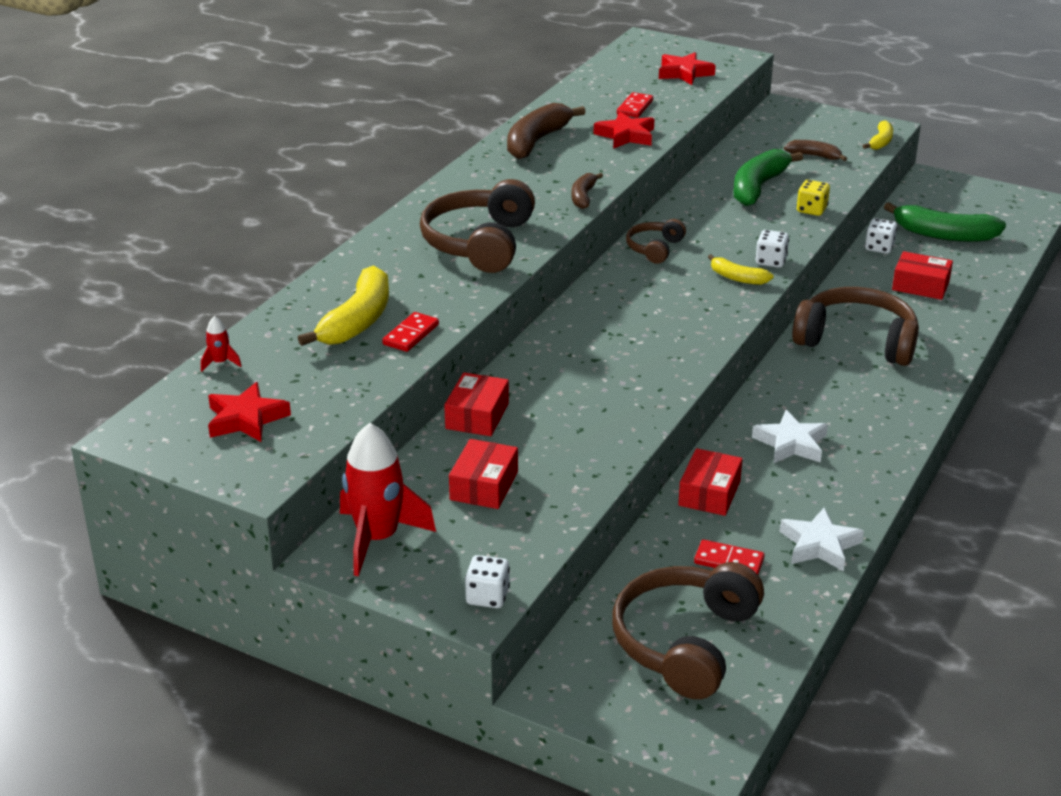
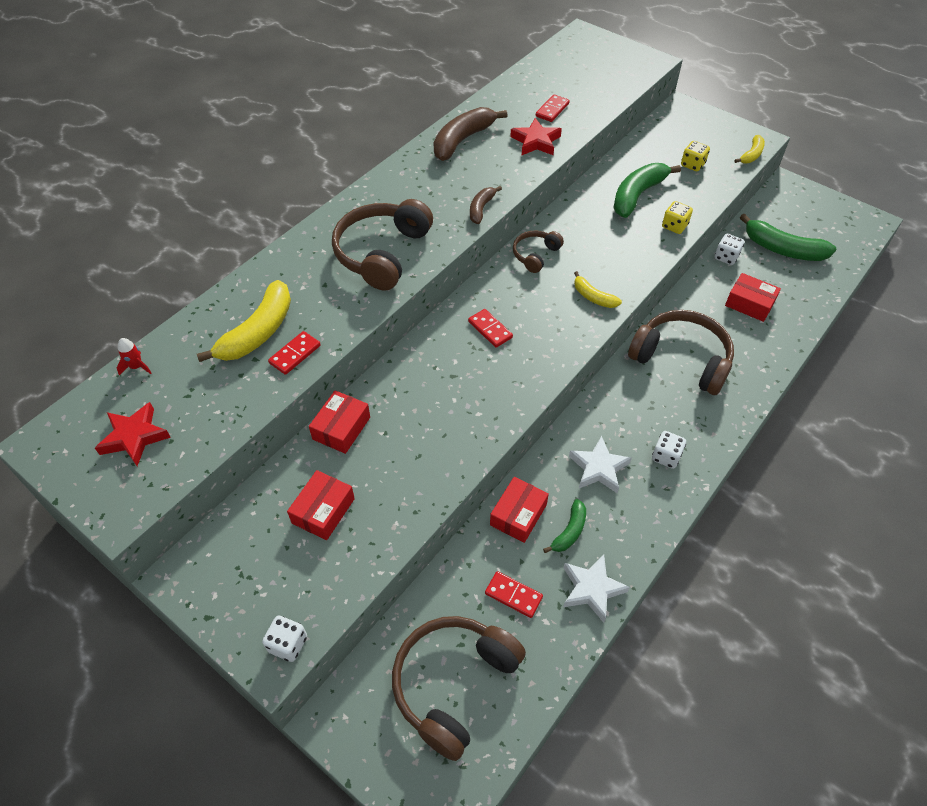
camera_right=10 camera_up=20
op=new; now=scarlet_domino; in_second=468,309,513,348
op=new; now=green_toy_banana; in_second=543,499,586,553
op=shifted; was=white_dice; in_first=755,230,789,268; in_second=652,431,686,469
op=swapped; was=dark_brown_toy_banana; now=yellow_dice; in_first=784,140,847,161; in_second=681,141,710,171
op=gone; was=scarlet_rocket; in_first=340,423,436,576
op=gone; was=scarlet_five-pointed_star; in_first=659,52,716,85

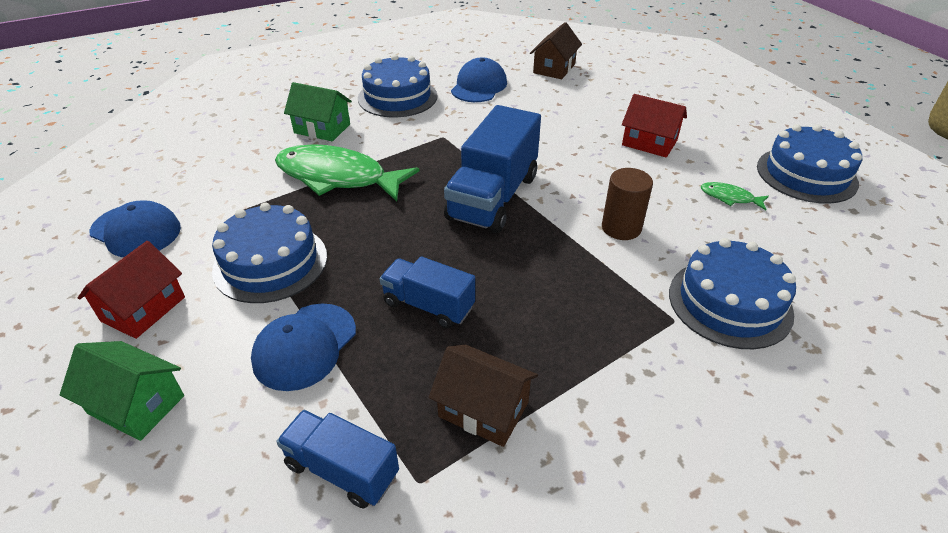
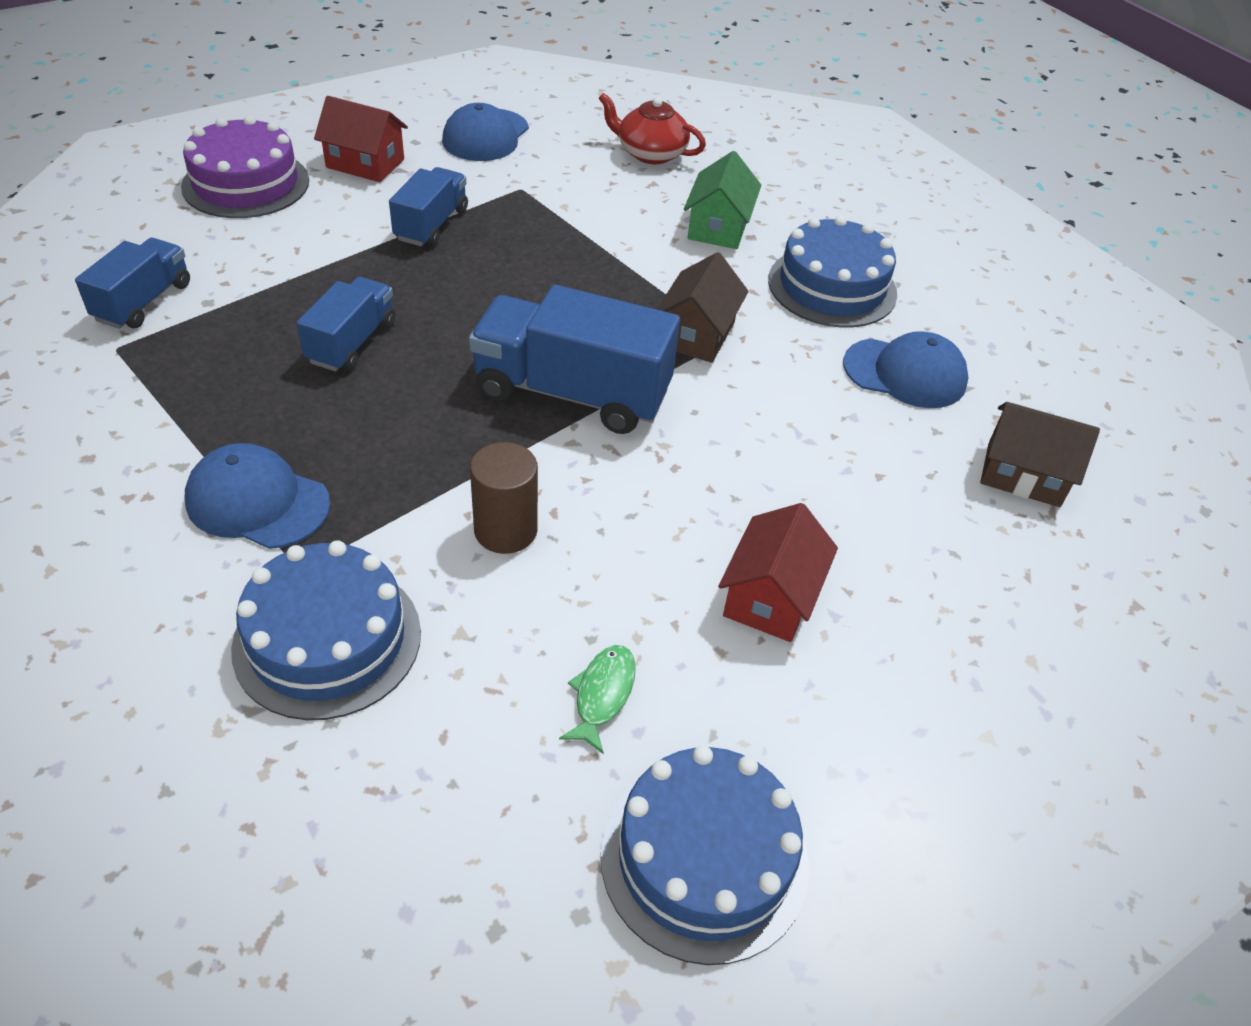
camera_right=80 camera_up=5
op=swapped; was=green_toy_house; now=purple_layer_cake; in_first=60,341,184,441; in_second=181,115,309,218
op=shifted; was=royal_blue_peaked_cap; in_first=251,304,356,391; in_second=185,443,330,549
op=swapped; was=royal_blue_layer_cake; now=royal_blue_lorry; in_first=212,202,327,303; in_second=389,167,468,247
op=new; now=scarlet_teapot; in_second=598,93,706,164
op=shifted; was=dark_brown_toy_house; in_first=429,345,538,447; in_second=657,252,749,363
op=gone; was=green_fish; in_first=275,144,419,201

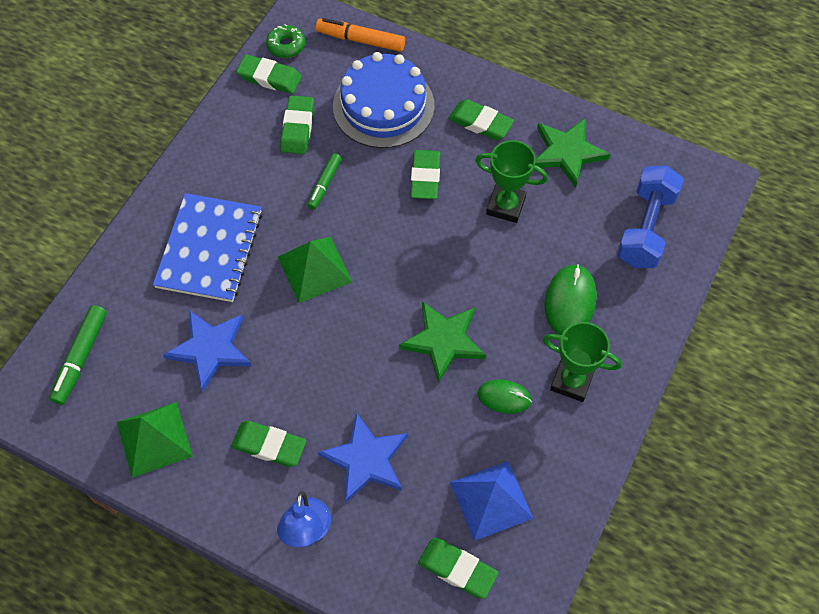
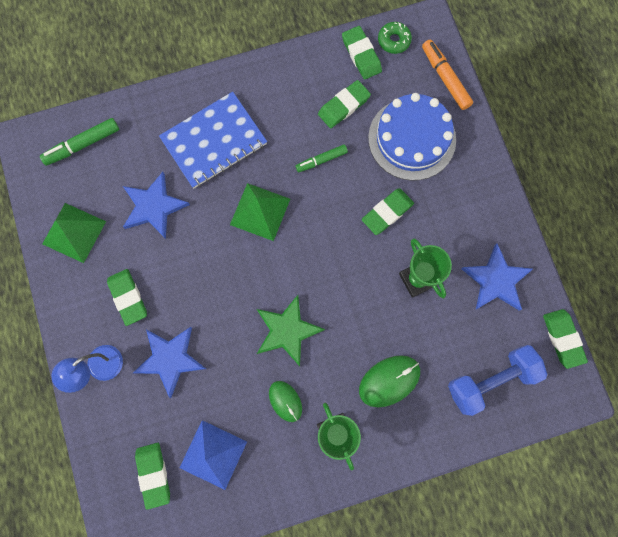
camera_right=45 camera_up=15
op=repainted; was=green_five-pointed_star; now=royal_blue_five-pointed_star; in_first=535,118,610,187; in_second=461,244,533,311
op=shifted; was=green_pencil_eraser; in_first=448,99,514,140; in_second=543,309,588,369

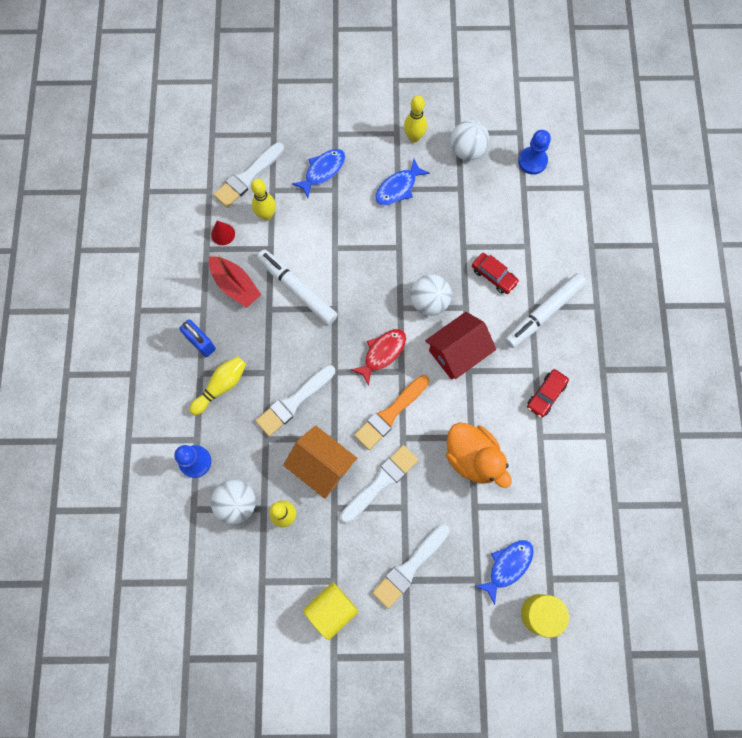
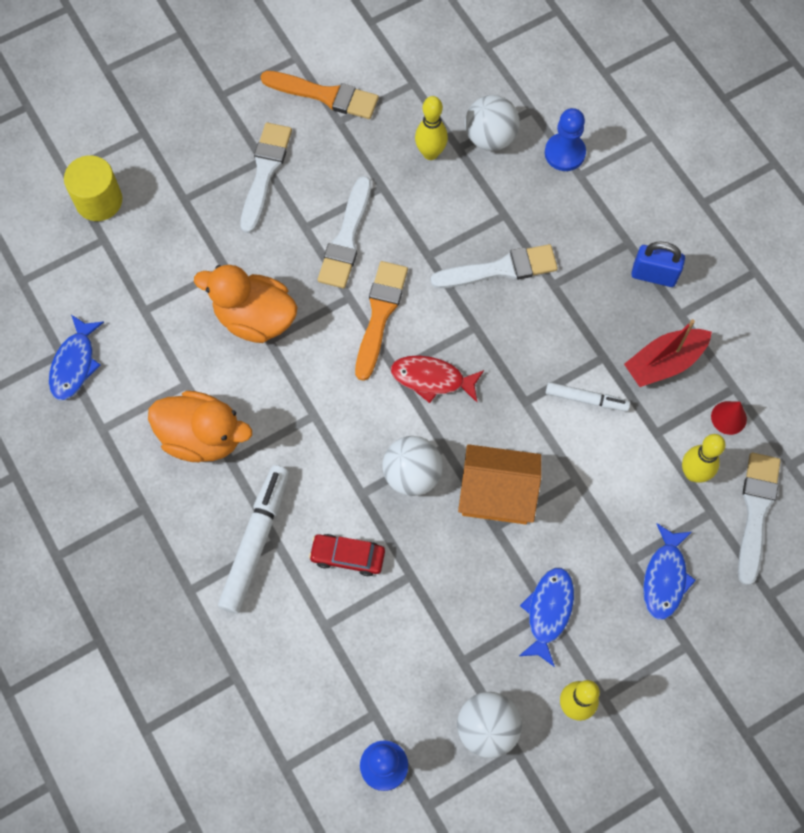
camera_right=150 camera_up=-5
op=shifted; was=royal_blue_fish; in_first=475,540,534,605; in_second=49,315,104,400
op=swapped; was=scarlet_automobile; now=orange-coloured_rubber_duck; in_first=527,369,569,418; in_second=148,391,252,462
op=swapped; was=yellow_cylinder; now=orange-coloured_paintbrush; in_first=303,582,358,640; in_second=261,71,379,119
op=rotated; was=scarlet_fish; in_first=351,329,406,386; in_second=391,356,484,403; clockwise=90
op=rotated; was=white_paintbrush; in_first=256,365,335,436; in_second=430,244,558,288; clockwise=60
op=shifted; was=orange-coloured_toy_house; in_first=283,426,357,499; in_second=458,444,541,524
op=scaled; was=white_felt_pen; in_first=257,249,338,325; in_second=546,382,630,411; ratio=0.57
op=rotated; was=scarlet_boat; in_first=209,254,261,308; in_second=624,319,712,387; clockwise=-45
op=gone; was=yellow_tenpin; in_first=189,356,246,415
op=gone; was=scarlet_toy_house; in_first=425,312,496,380

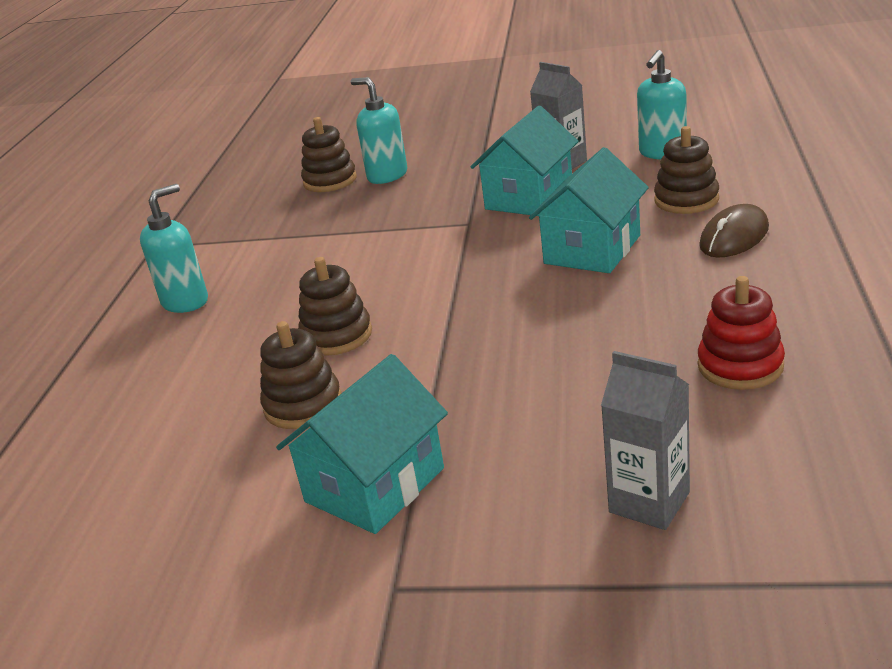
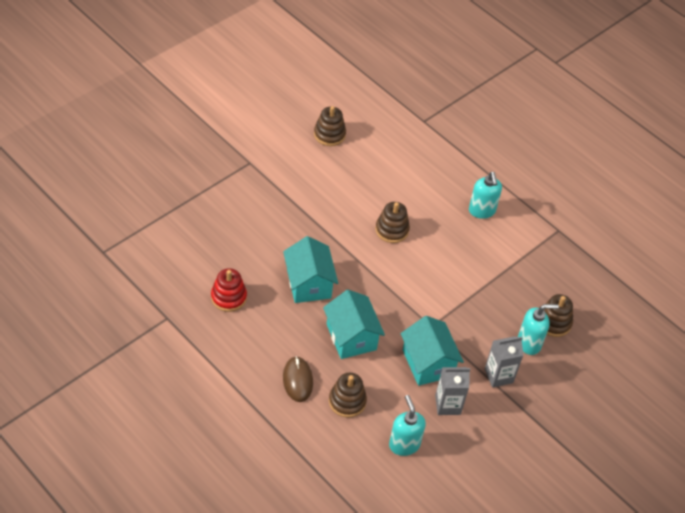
camera_right=120 camera_up=20
op=shifted; was=aqua_toy_house; in_first=276,354,448,534; in_second=283,236,338,303
op=shifted; was=dark_brown_stacking_rings; in_first=260,321,341,429; in_second=314,106,346,146
op=shifted; was=gray_carton; in_first=601,351,690,530; in_second=485,336,523,387

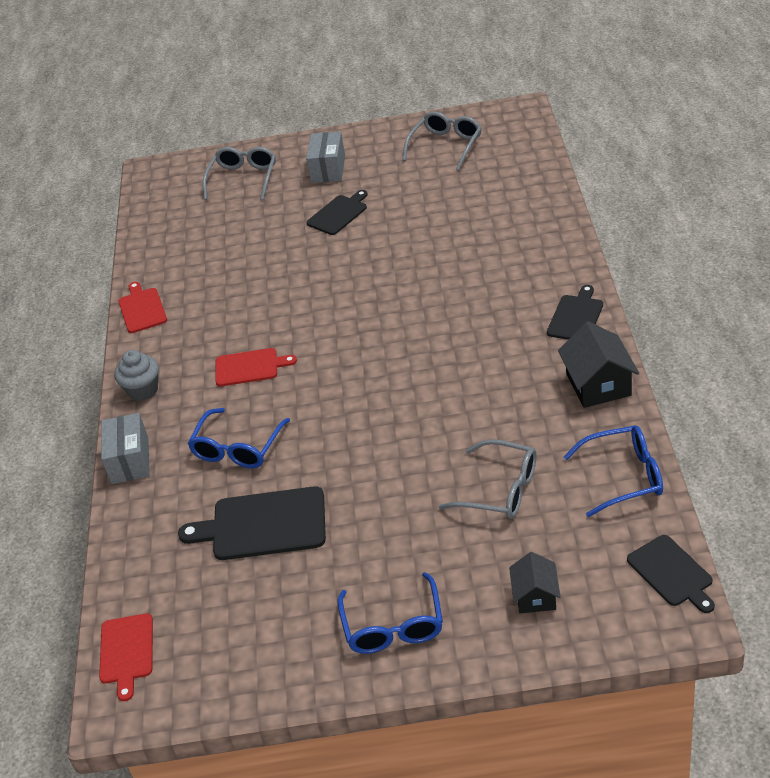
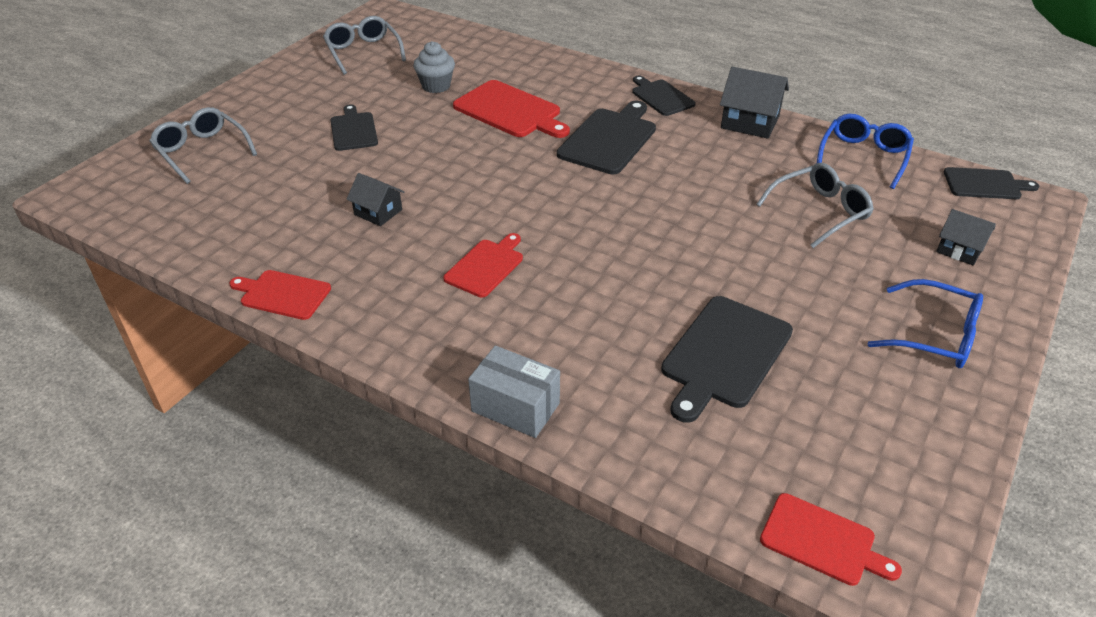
camera_right=-60 camera_up=0
op=new; now=jet-black_toy_house; in_second=346,173,404,226
op=shifted; was=gray_cupcake; in_first=114,350,159,401; in_second=413,41,455,93
op=new; now=scarlet_cutting_board; in_second=453,80,570,138
op=new; now=jet-black_cutting_board; in_second=557,101,656,174
op=gone; was=royal_blue_eyeglasses; in_first=188,408,290,468
op=gone; was=gray_parcel; in_first=306,131,345,183

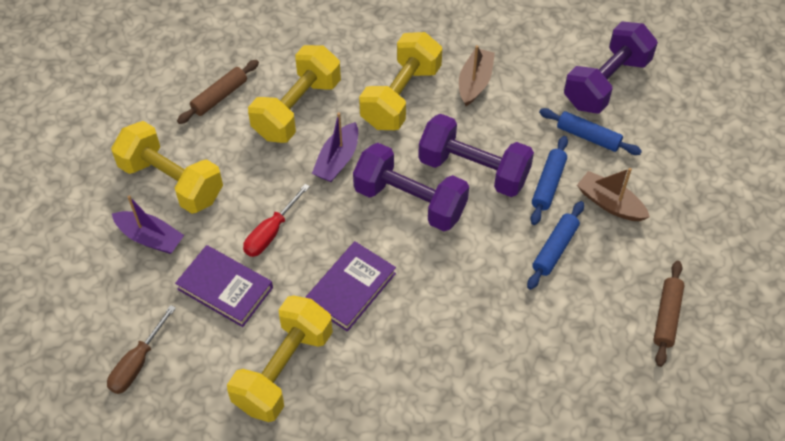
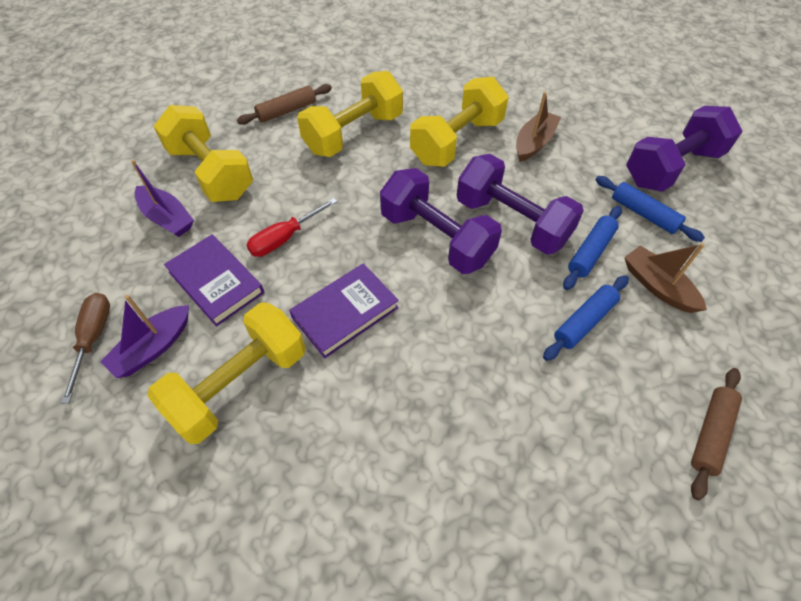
camera_right=15 camera_up=0
op=rotated; was=dark_brown_flat_screwdriver; in_first=107,305,176,394; in_second=61,293,110,403; clockwise=135
op=shifted; was=purple_boat; in_first=312,112,358,182; in_second=100,295,189,378

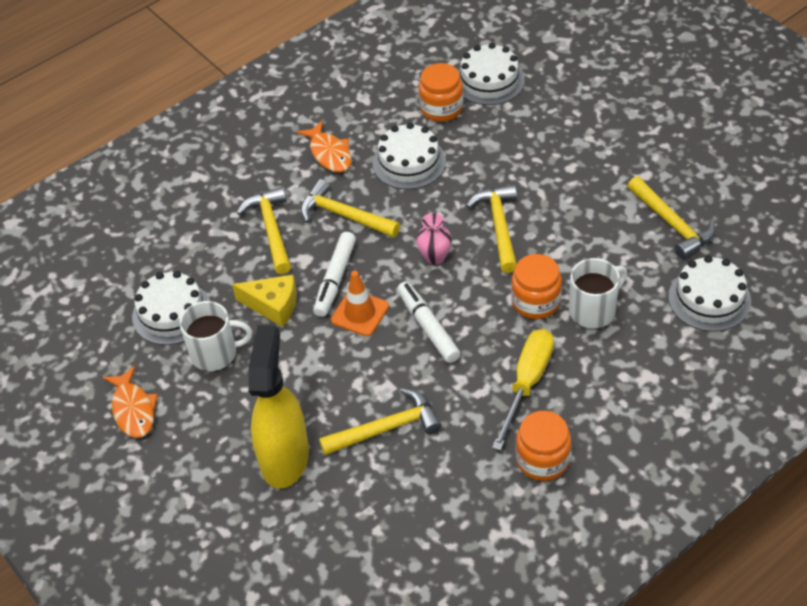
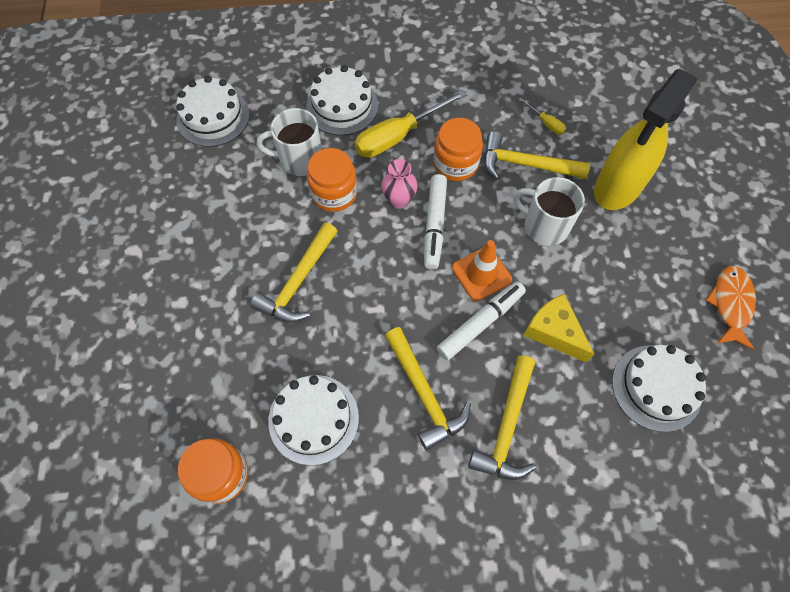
camera_right=-150 camera_up=15
op=shifted; was=white_layer_cake; in_first=458,43,525,105; in_second=306,65,378,136
op=shifted; was=rose-pink_flower_vase; in_first=416,213,452,265; in_second=381,159,418,209
op=shifted; was=orange-coloured_jar; in_first=516,411,571,481; in_second=433,118,483,181
op=shifted; was=white_tea_mug; in_first=179,301,252,371; in_second=513,177,585,246
op=new; now=yellow_flat_screwdriver; in_second=518,98,566,135
op=gone; was=orange-coloured_fish; in_first=296,120,351,173
op=gone; was=yellow_carpenter's_hammer; in_first=628,176,716,259

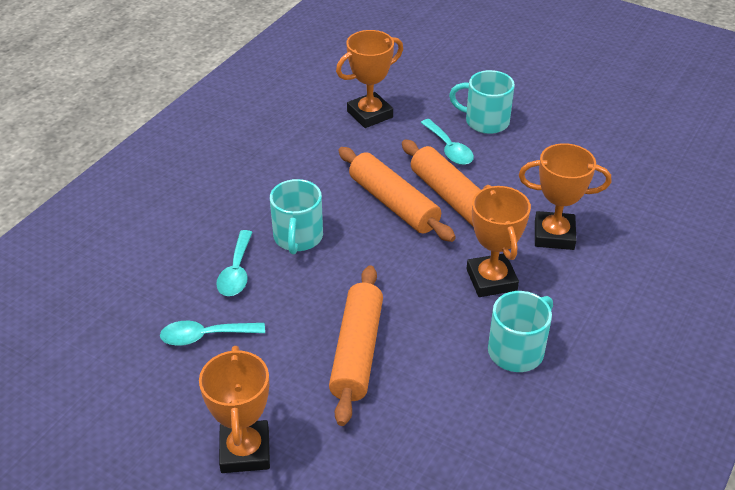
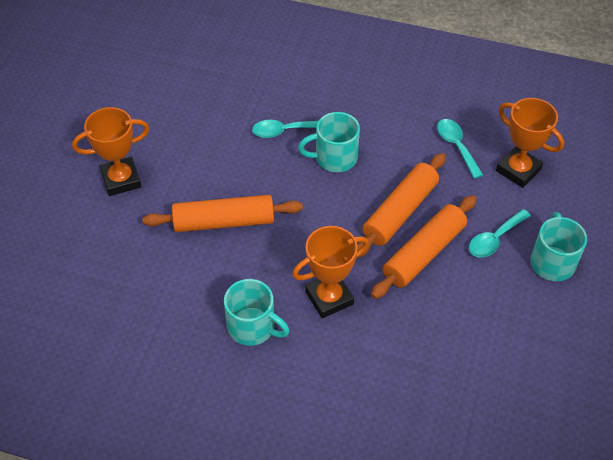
camera_right=75 camera_up=10
op=shifted; was=aqua_teaspoon; in_first=160,321,265,346; in_second=437,119,483,179
op=gone; was=orange-coloured_trophy; in_first=519,143,611,250

